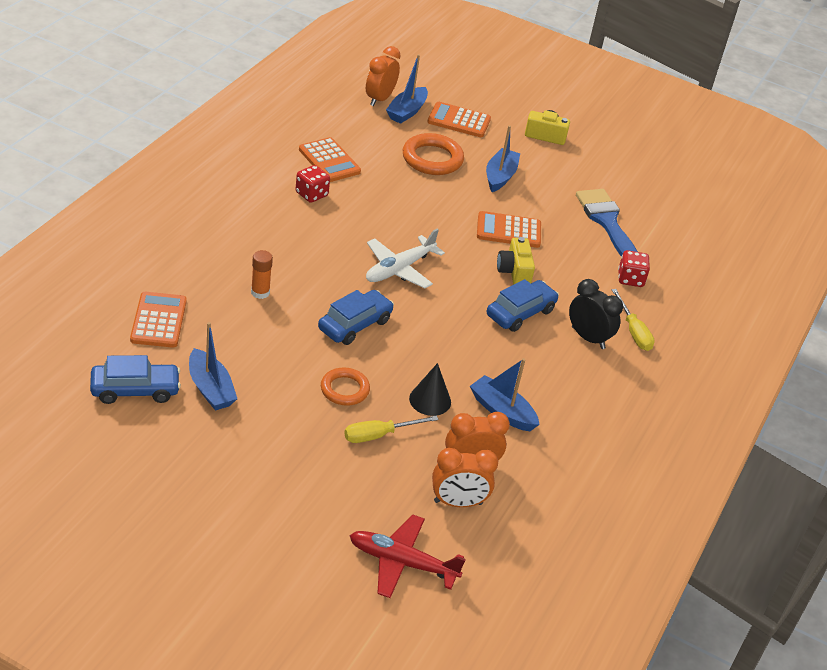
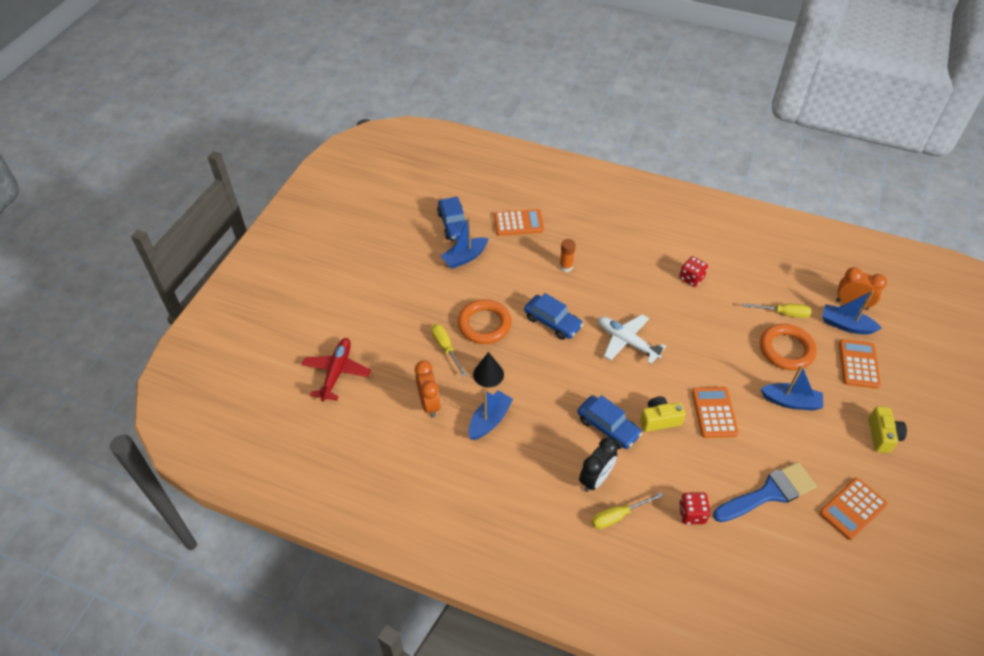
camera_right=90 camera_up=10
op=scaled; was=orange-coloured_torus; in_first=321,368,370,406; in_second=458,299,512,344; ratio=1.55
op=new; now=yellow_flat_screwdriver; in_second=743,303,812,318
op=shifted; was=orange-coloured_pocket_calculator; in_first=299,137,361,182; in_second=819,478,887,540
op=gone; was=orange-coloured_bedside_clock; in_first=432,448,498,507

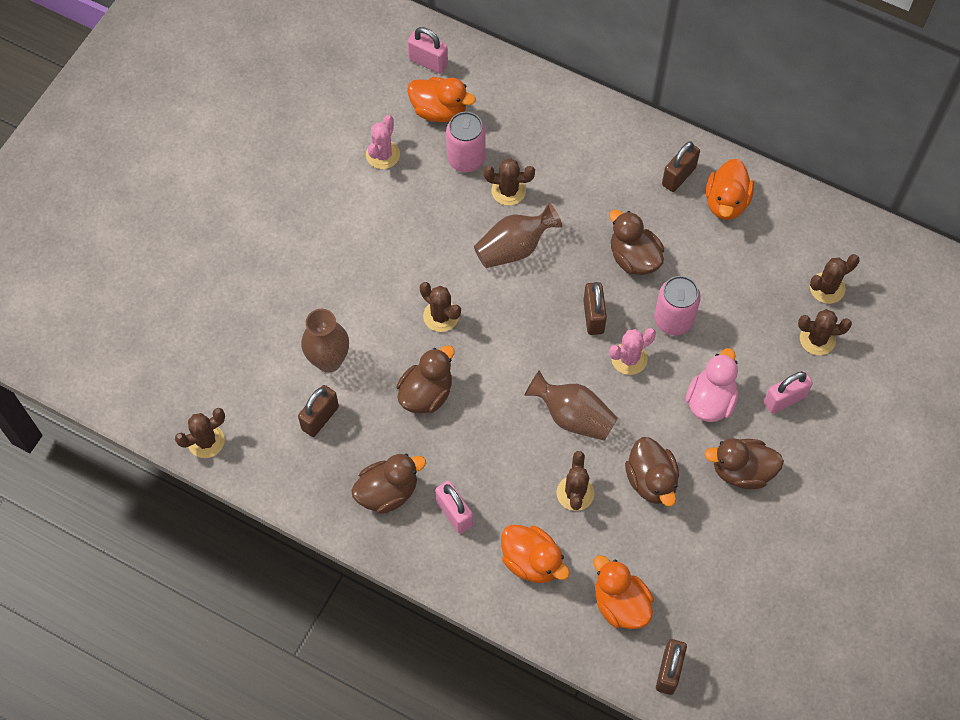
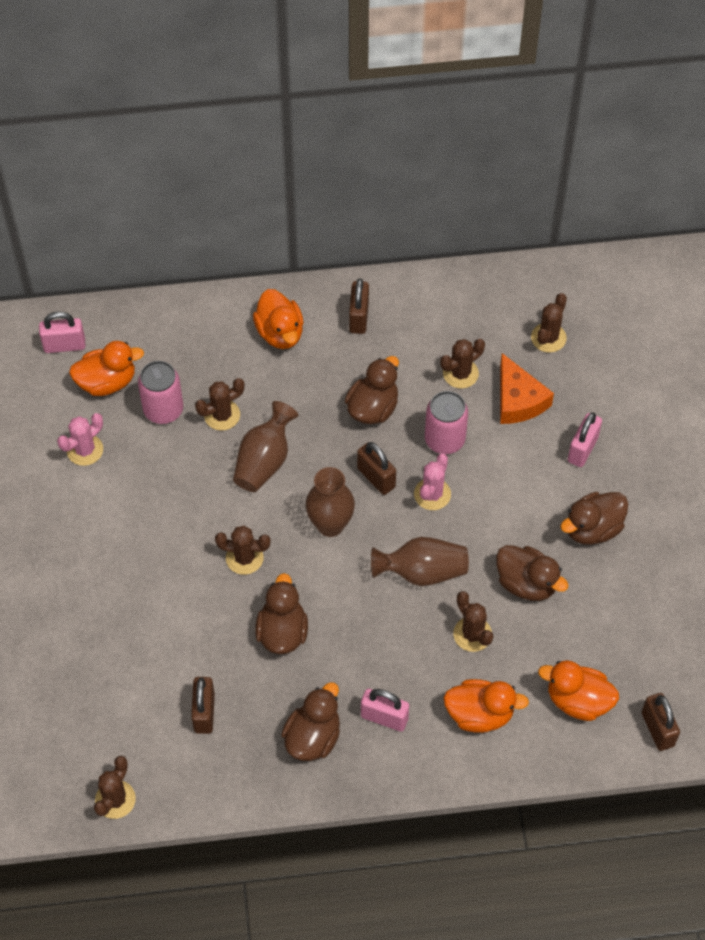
camera_right=-35 camera_up=-5
op=rotated; was=rose-pink_saguaro_cactus; in_first=366,115,400,169; in_second=57,413,103,466; clockwise=60
op=shifted; was=orange-coloured_rubber_duck; in_first=706,159,754,220; in_second=253,289,304,349
op=shifted; was=dark_brown_flower_vase; in_first=301,309,349,373; in_second=306,467,355,537
op=rotated; was=dark_brown_rubber_duck; in_first=609,209,664,275; in_second=345,356,399,424; clockwise=105
op=shifted; was=dark_brown_saguaro_cactus; in_first=798,309,852,355; in_second=440,339,485,389
op=new; now=orange-coloured_piece_of_cheese; in_second=500,353,554,424
op=gone; was=rose-pink_rubber_duck; in_first=686,348,739,422

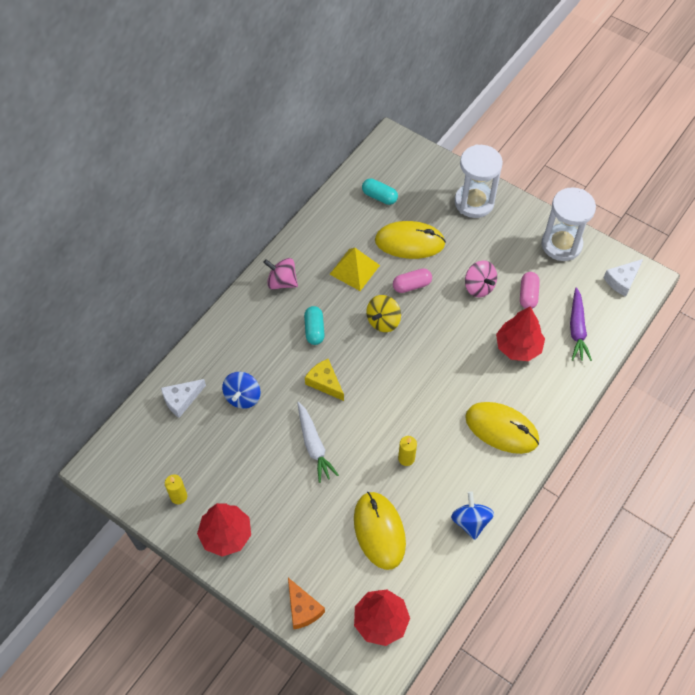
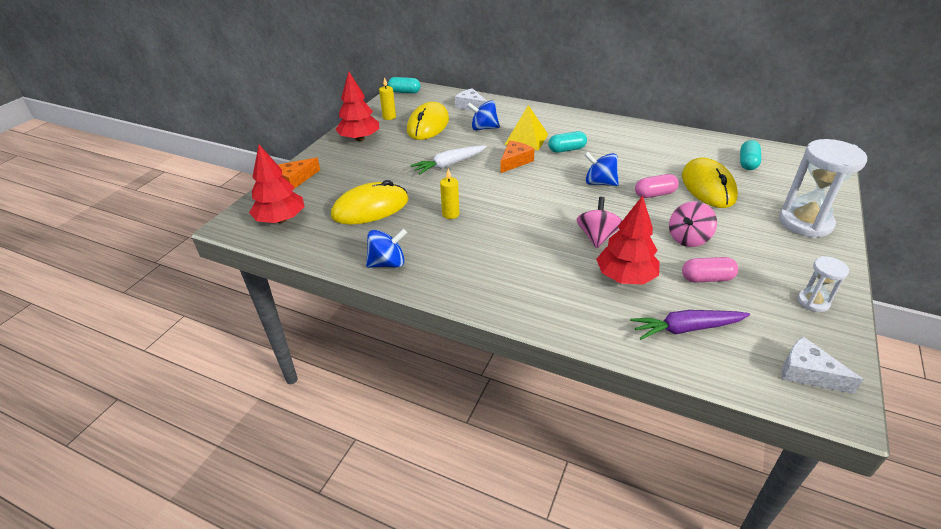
camera_right=80 camera_up=-20
op=new; now=aqua_pill; in_second=388,77,421,93
op=shifted; was=yellow_computer_mouse; in_first=465,402,539,454; in_second=407,102,449,140
op=repainted; was=yellow_piece_of_cheese; now=orange-coloured_piece_of_cheese; in_first=305,359,344,401; in_second=500,141,535,173
op=shifted; was=yellow_pyramid_shape; in_first=329,248,380,291; in_second=504,105,548,151
op=shifted; was=rose-pink_toy_top; in_first=263,258,298,289; in_second=576,197,622,248
op=repainted; was=yellow_toy_top; now=royal_blue_toy_top; in_first=366,295,401,332; in_second=584,151,619,186
op=rotated; was=rose-pink_pill; in_first=393,268,432,293; in_second=635,174,679,198; clockwise=-75
op=scaled; was=white_sandglass; in_first=541,187,596,261; in_second=798,256,849,312; ratio=0.51

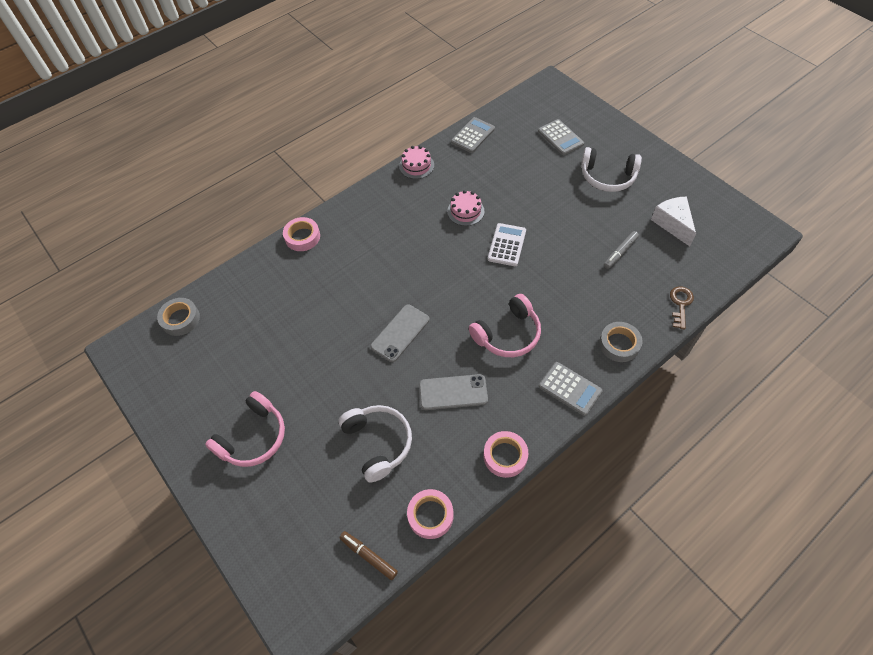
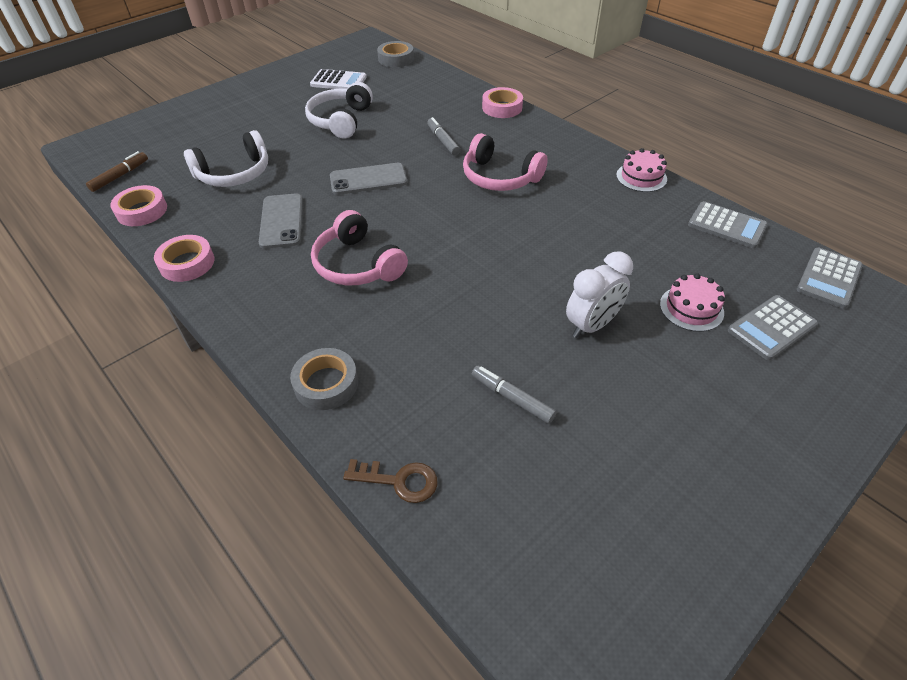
camera_right=85 camera_up=-10
op=shifted; was=white_headphones; in_first=581,147,642,192; in_second=305,82,373,139
op=shifted; was=white_pocket_calculator; in_first=488,223,526,266; in_second=310,69,367,89
op=rotated; was=gray_mobile_phone; in_first=370,304,430,362; in_second=330,163,407,195; clockwise=-45
op=new; now=gray_felt_pen; in_second=427,117,460,156
op=shifted; was=rose-pink_headphones; in_first=205,391,285,467; in_second=463,133,548,191
op=new; now=white_bedside_clock; in_second=566,251,633,338
op=shifted; was=rose-pink_layer_cake; in_first=447,190,485,226; in_second=660,273,725,332
op=shifted; was=gray_pocket_calculator; in_first=539,362,603,416; in_second=797,248,863,309
op=gone; was=white_piece_of_cheese; in_first=651,196,696,246

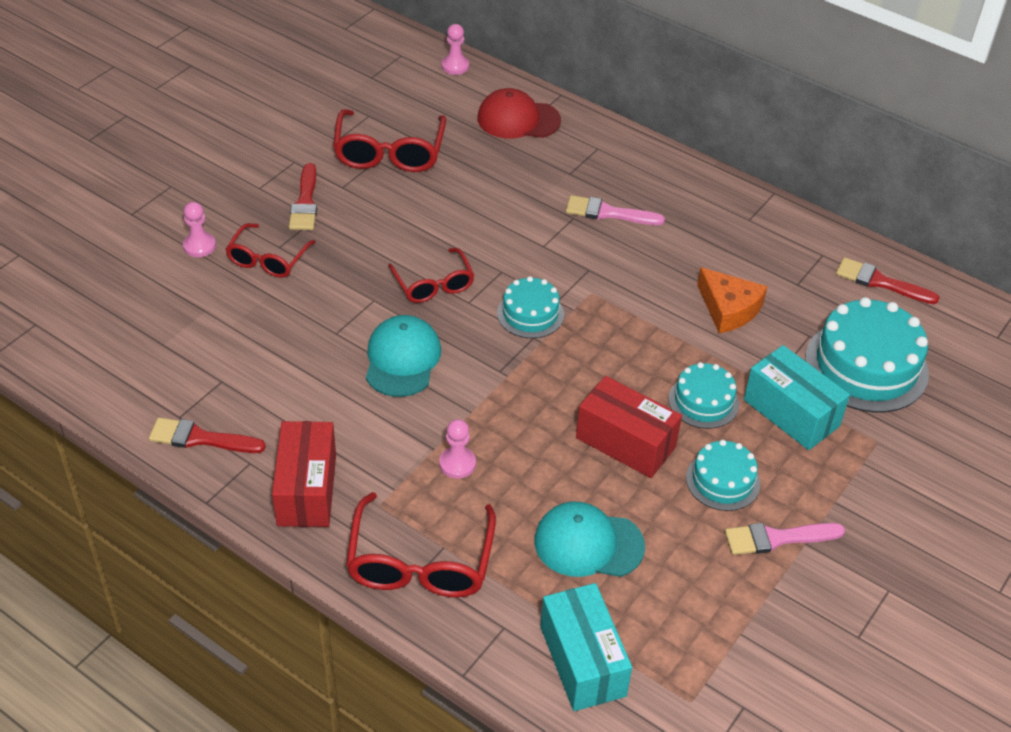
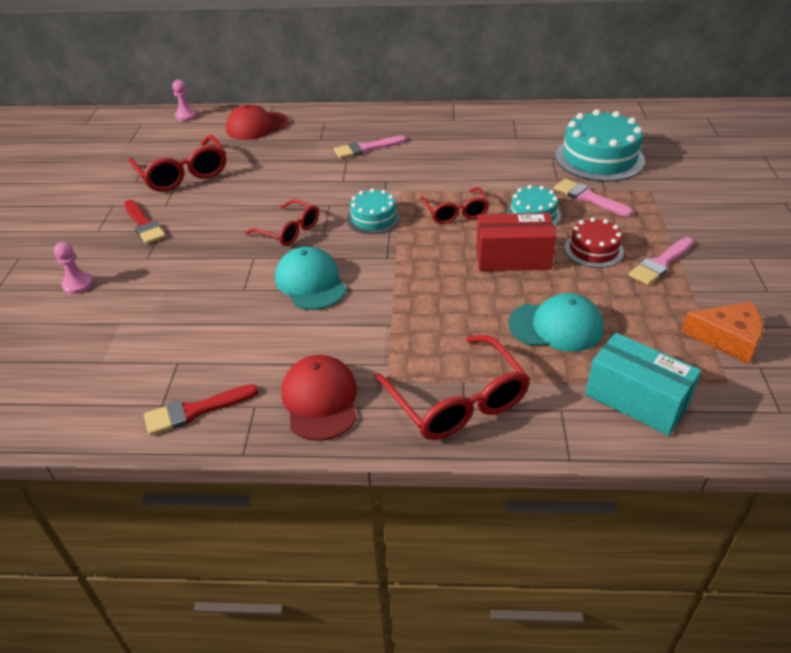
camera_right=-30 camera_up=-5
op=swapped; was=scarlet_parcel; now=scarlet_peaked_cap; in_first=272,421,336,527; in_second=281,355,357,441
op=shifted; was=scarlet_eyeglasses; in_first=226,223,316,278; in_second=420,187,489,224
op=rotated; was=aqua_peaked_cap; in_first=535,502,645,577; in_second=508,293,604,352; clockwise=-150
op=swapped; was=aqua_parcel; now=rose-pink_paintbrush; in_first=744,345,850,450; in_second=554,179,633,217
op=repainted; was=aqua_layer_cake; now=scarlet_layer_cake; in_first=686,440,760,511; in_second=564,217,624,268
op=shifted; was=orange-coloured_piece_of_cheese; in_first=697,267,768,333; in_second=681,301,763,364
op=gone; was=rose-pink_chess_pawn; in_first=439,419,476,478
op=gone; was=scarlet_paintbrush; in_first=836,257,940,304

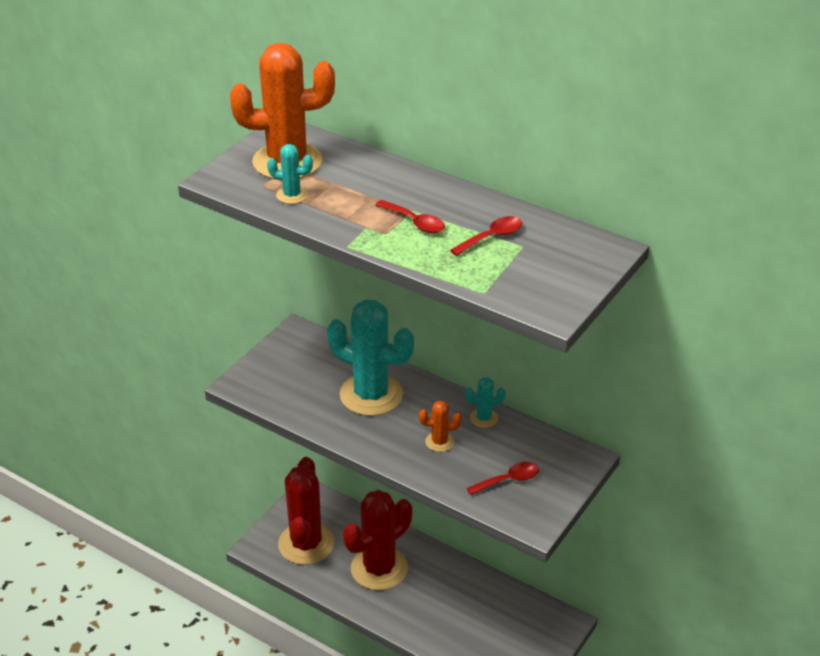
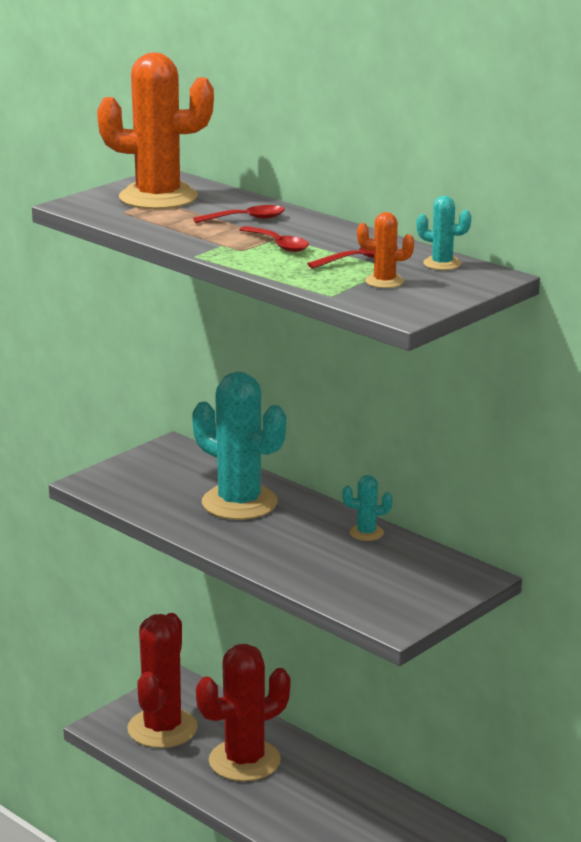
camera_right=10 camera_up=-15
op=shifted; was=scarlet_teaspoon; in_first=467,462,539,495; in_second=193,205,285,223
op=shifted; was=orange-coloured_saguaro_cactus; in_first=419,401,462,452; in_second=357,212,414,288
op=shifted; was=aqua_saguaro_cactus; in_first=267,144,313,204; in_second=416,196,471,270

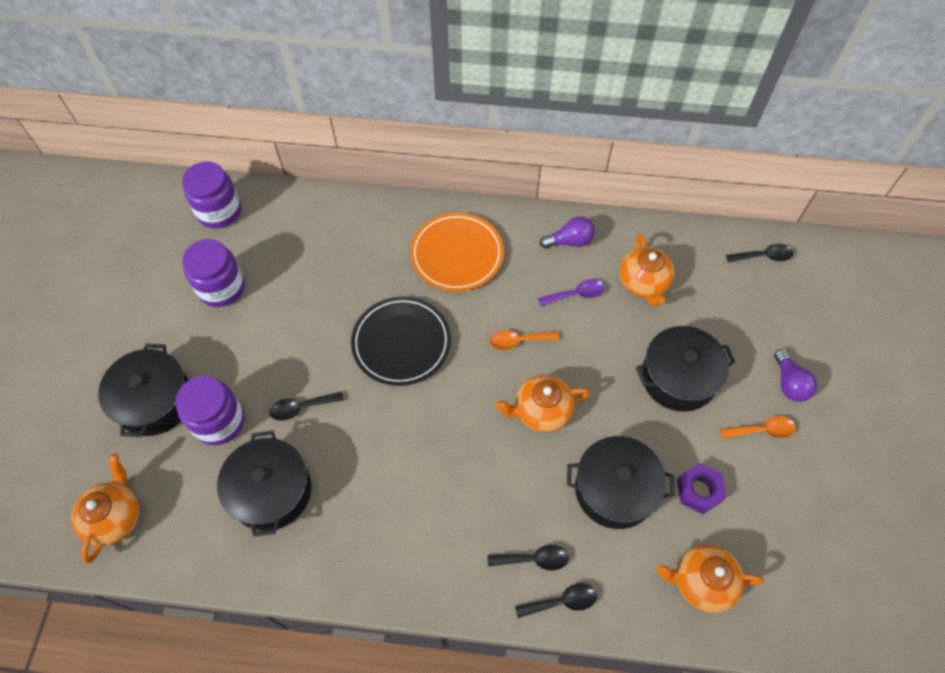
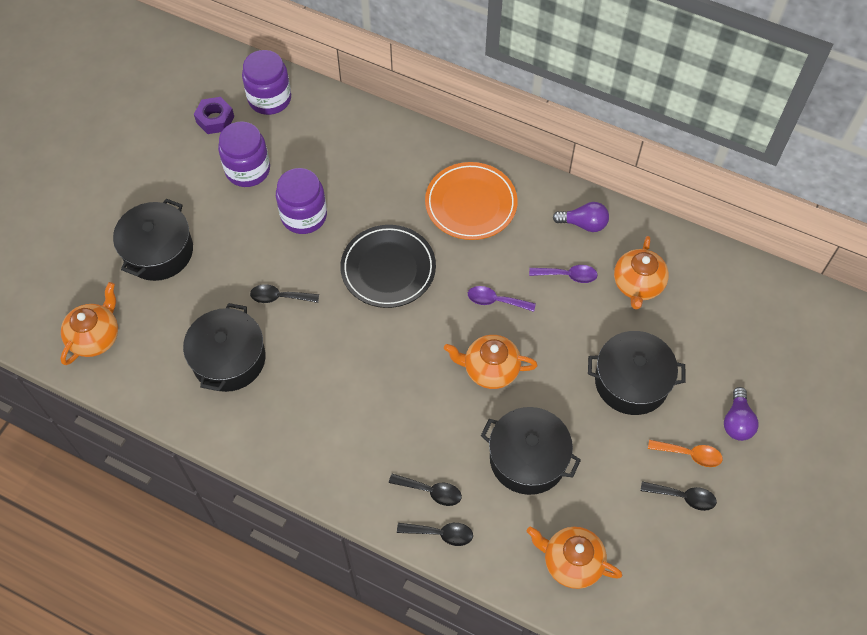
camera_right=20 camera_up=0
op=shifted; was=purple_hex_nut; in_first=677,463,726,514; in_second=194,97,234,134
op=shifted; was=purple_jar; in_first=175,376,244,445; in_second=276,168,327,234
op=repainted; was=orange-coloured_teaspoon; now=purple_teaspoon; in_first=490,330,560,350; in_second=468,286,536,312
op=shifted; was=jet-black_teaspoon; in_first=726,244,793,263; in_second=640,481,717,511

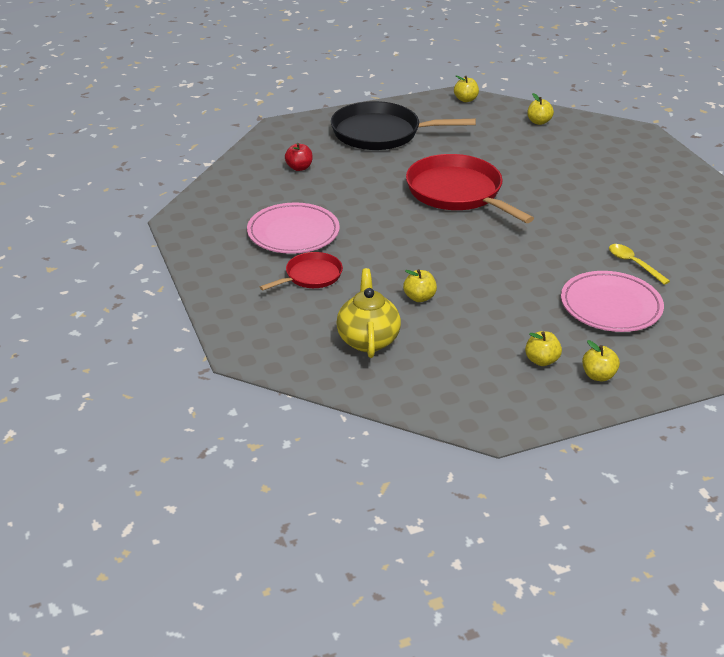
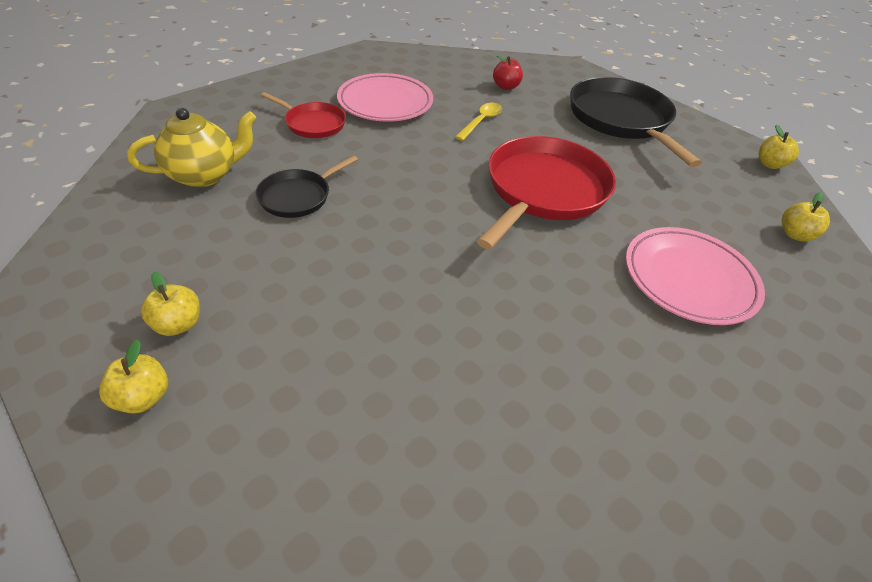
camera_right=65 camera_up=10
op=swapped; was=yellow_apple_fruit; now=jet-black_frying_pan; in_first=403,269,437,302; in_second=255,155,358,218
op=shifted; was=yellow_teaspoon; in_first=609,244,670,285; in_second=455,103,502,141
op=shifted; was=rose-pink_dinner_plate; in_first=561,271,664,332; in_second=626,227,765,325

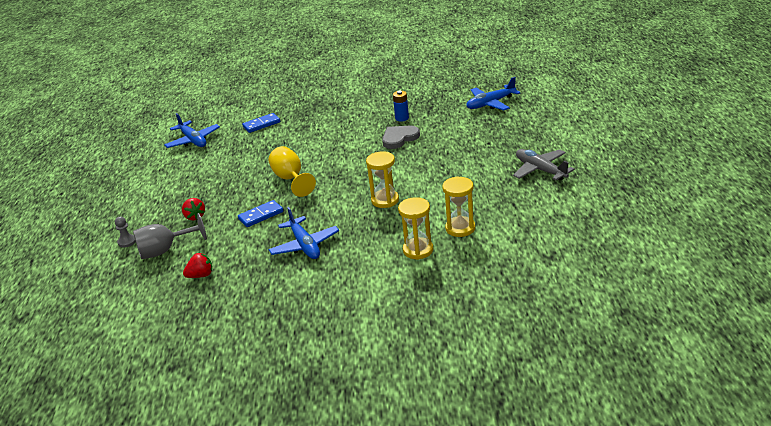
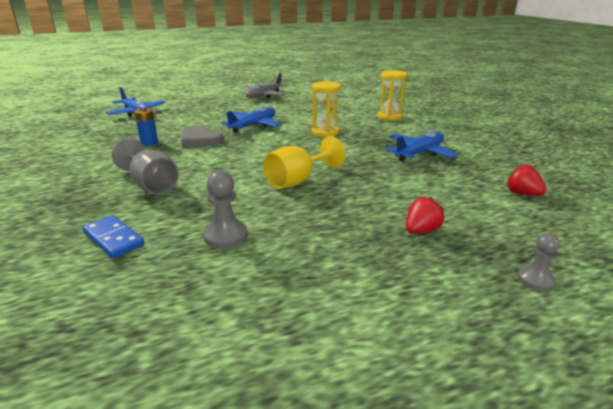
camera_right=-110 camera_up=-5
op=shifted; was=gray_wine_glass; in_first=133,213,207,259; in_second=112,138,179,195
op=new; now=gray_chess_pawn; in_second=203,171,248,249
op=shifted; was=royal_blue_toy_plane; in_first=164,113,220,148; in_second=221,106,281,133
op=gone; was=royal_blue_domino; in_first=238,200,283,227
op=gone; was=yellow_sandglass; in_first=442,176,475,237

